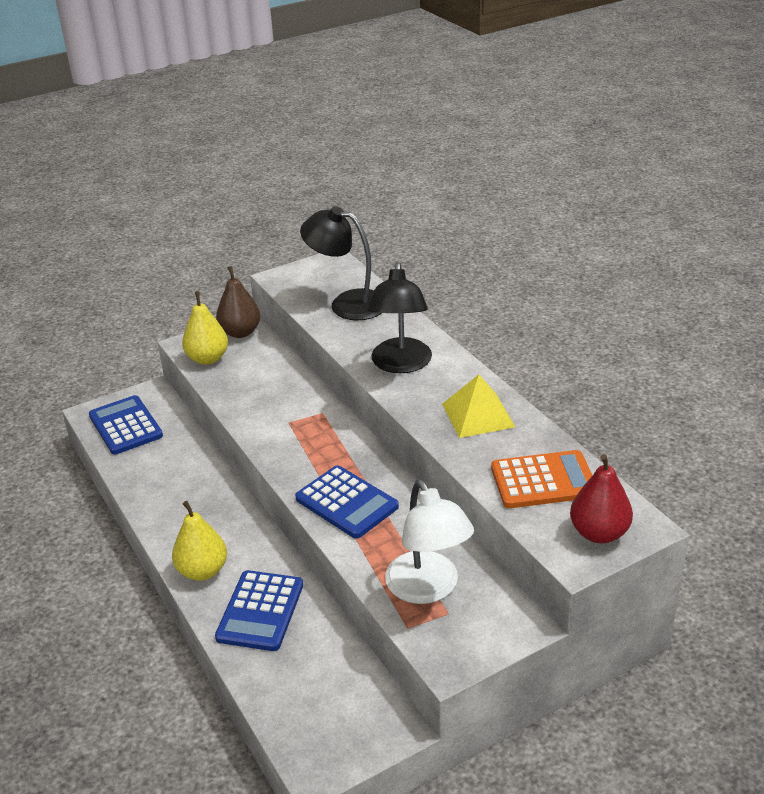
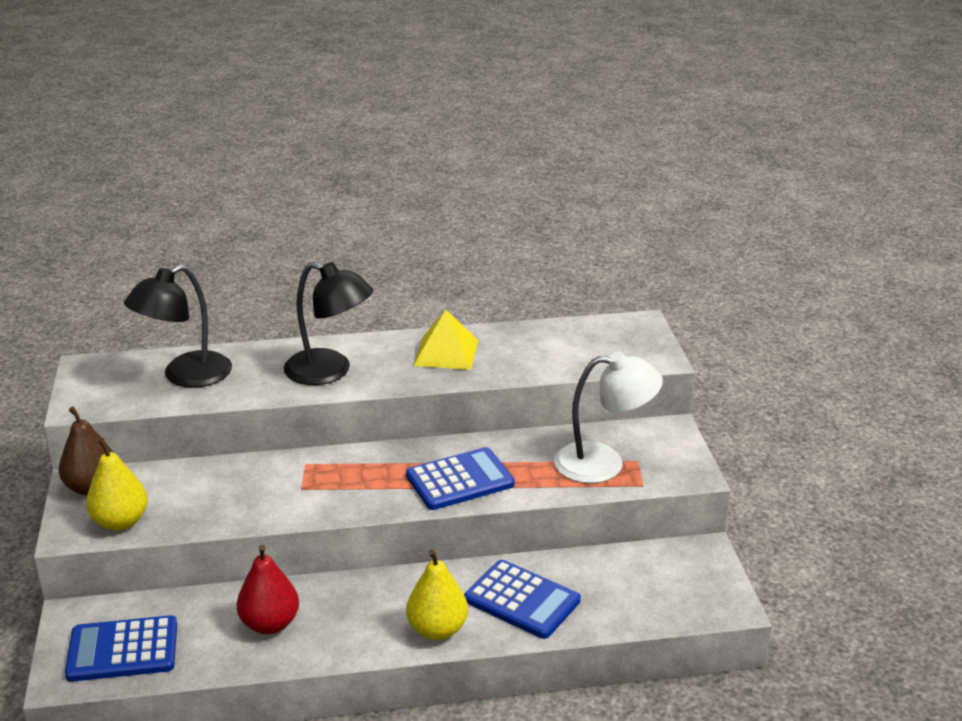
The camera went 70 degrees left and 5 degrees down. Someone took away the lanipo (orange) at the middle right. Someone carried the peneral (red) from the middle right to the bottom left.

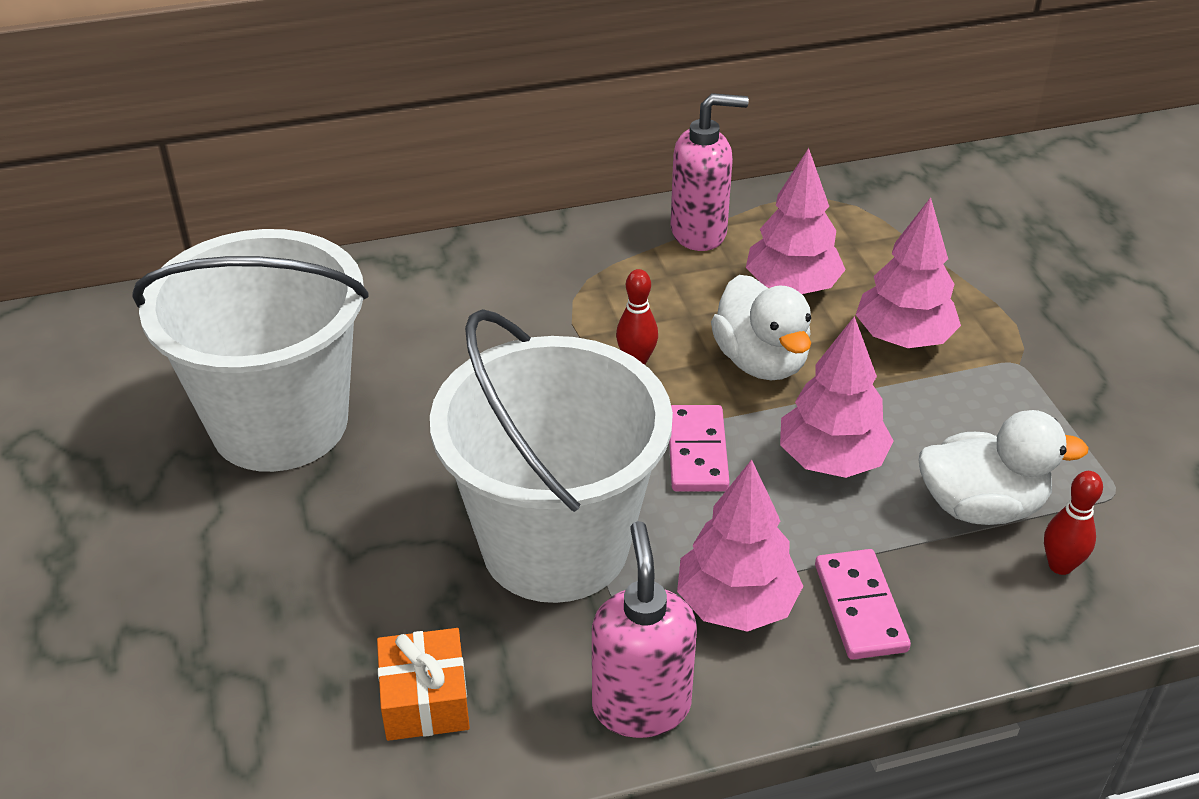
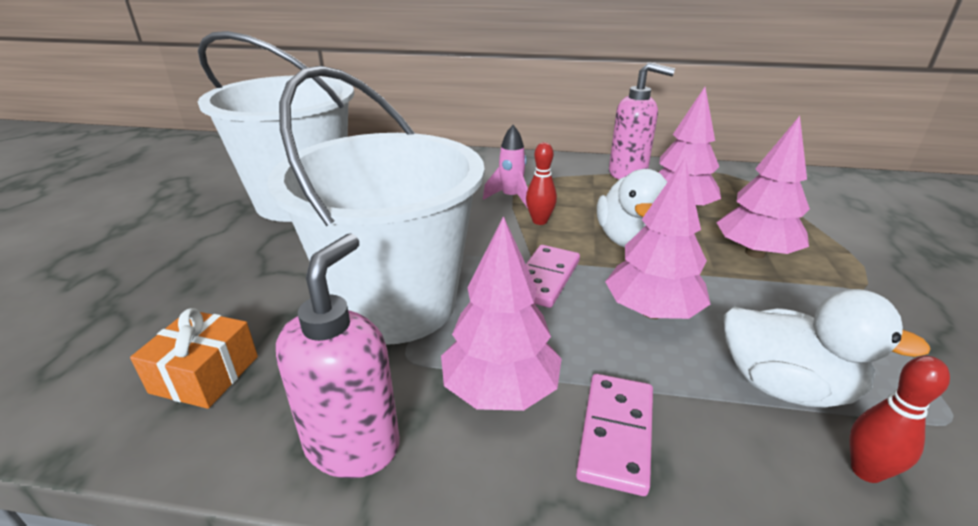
The camera went 25 degrees right and 10 degrees down. Someone put down the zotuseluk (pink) at the top centre.

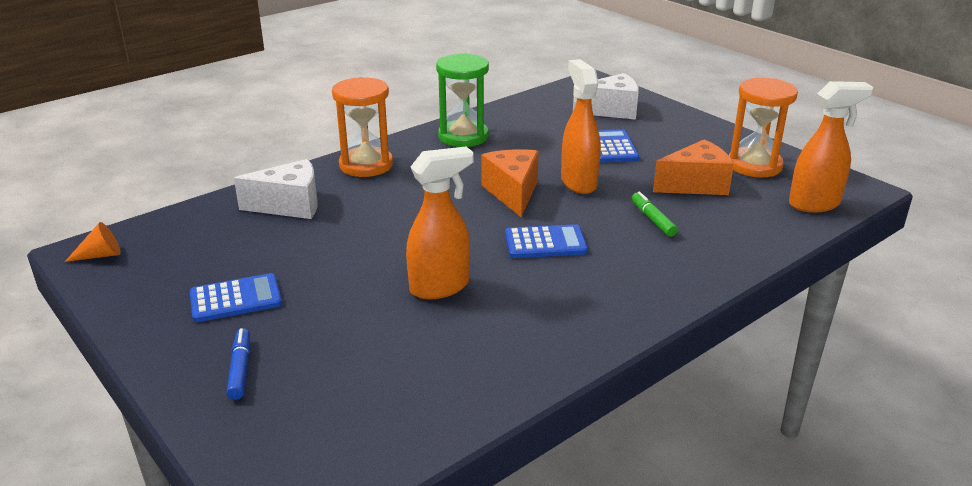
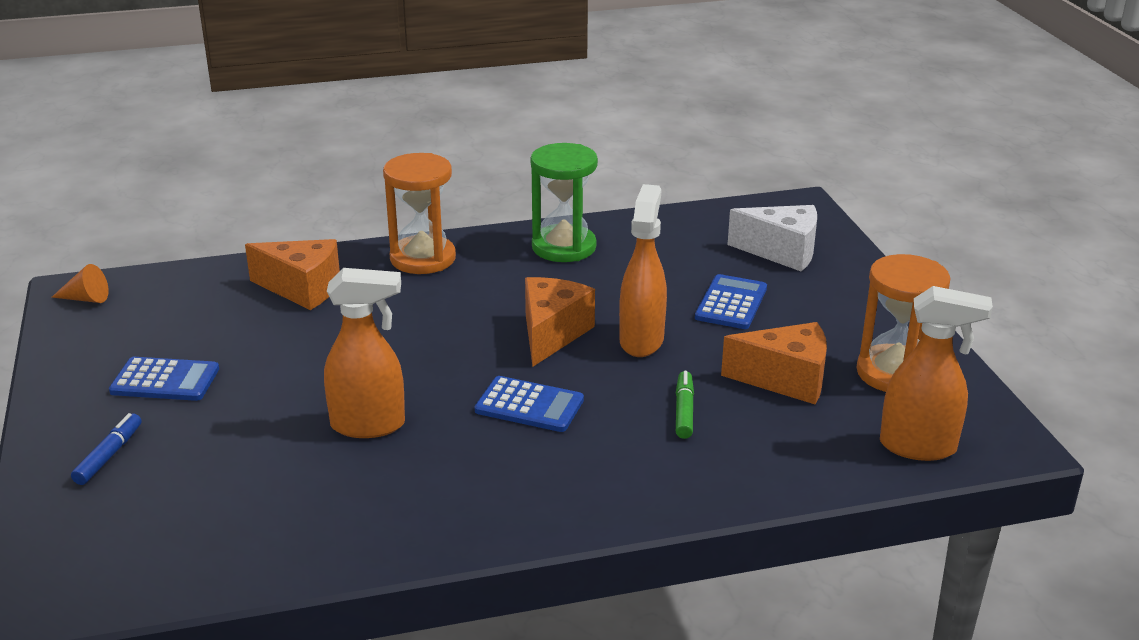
The camera went 25 degrees right and 0 degrees up. Someone repainted the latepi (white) (1st from left) at the middle left, which became the latepi (orange) (1st from left) at the middle left.

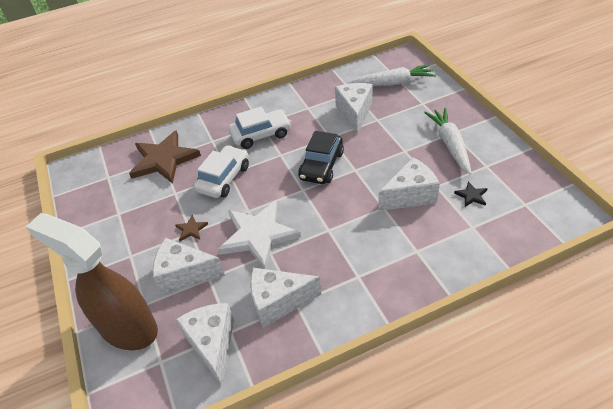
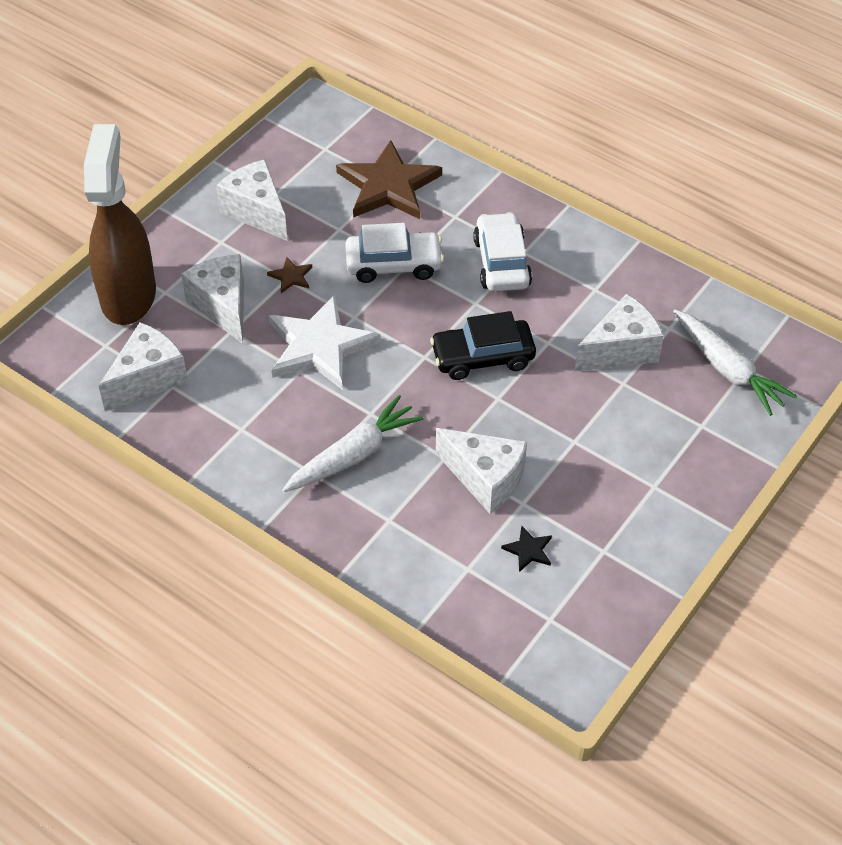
The camera went 55 degrees right and 5 degrees up. Someone rotated the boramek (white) (2nd from left) at the top centre by 135 degrees counterclockwise. Someone carried the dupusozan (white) (2nd from left in the first image) from the middle right to the centre. Someone carried the latepi (white) (3rd from left) from the bottom centre to the top left.

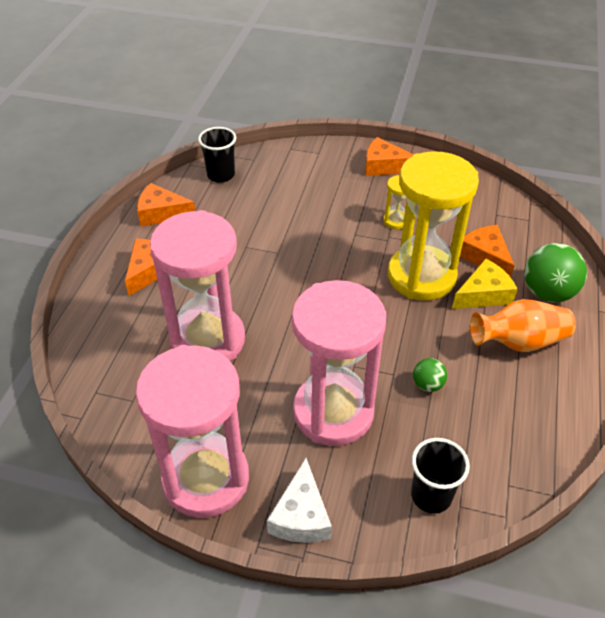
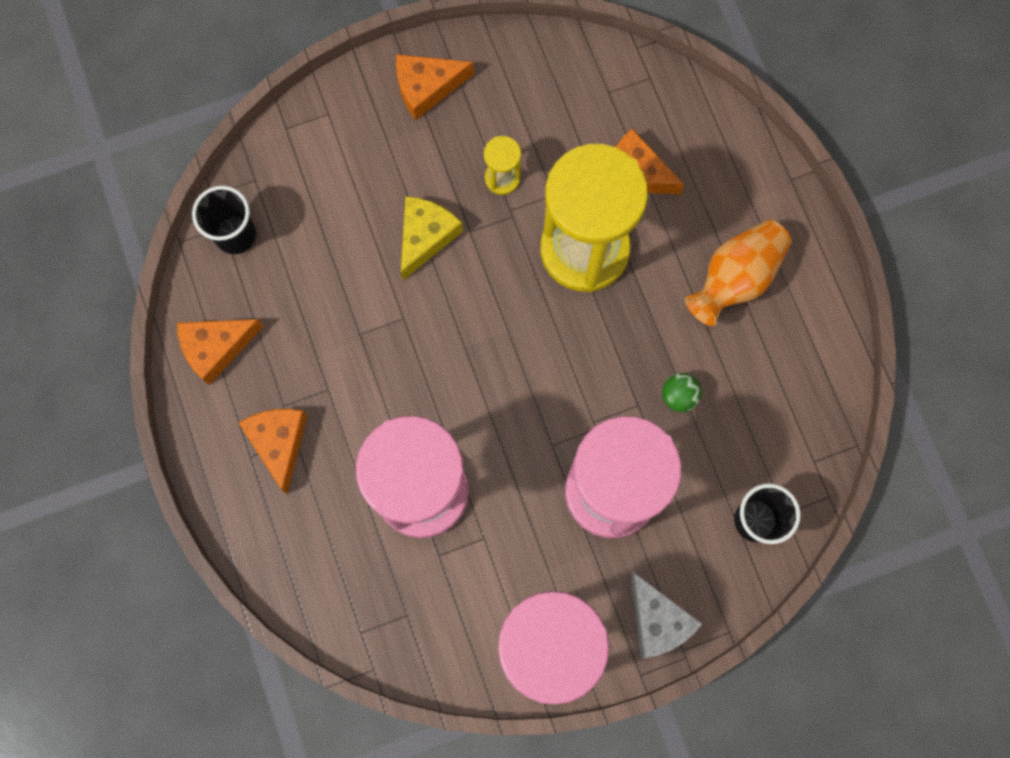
The camera went 35 degrees left and 30 degrees up. Someone took away the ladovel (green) (2nd from left) at the middle right. Someone carried the latepi (yellow) from the middle right to the top centre.

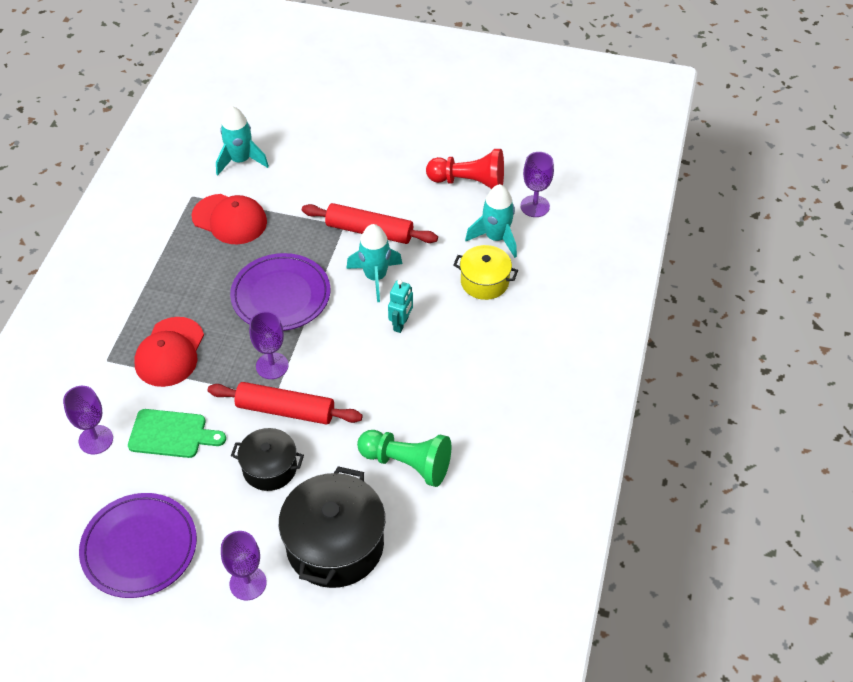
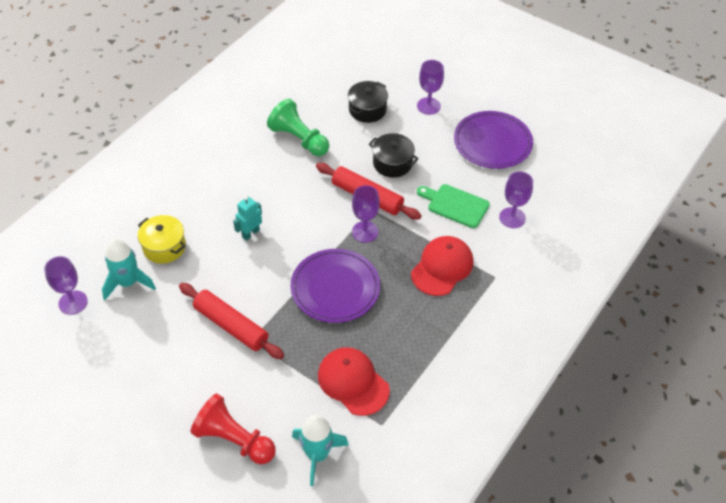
The camera went 160 degrees left and 0 degrees up. Someone carried the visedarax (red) from the top centre to the bottom left. Someone took away the zotuseluk (turquoise) (2nd from left) at the centre. Someone scaled the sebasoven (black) (2nd from left in the first image) at the bottom centre by 0.58.

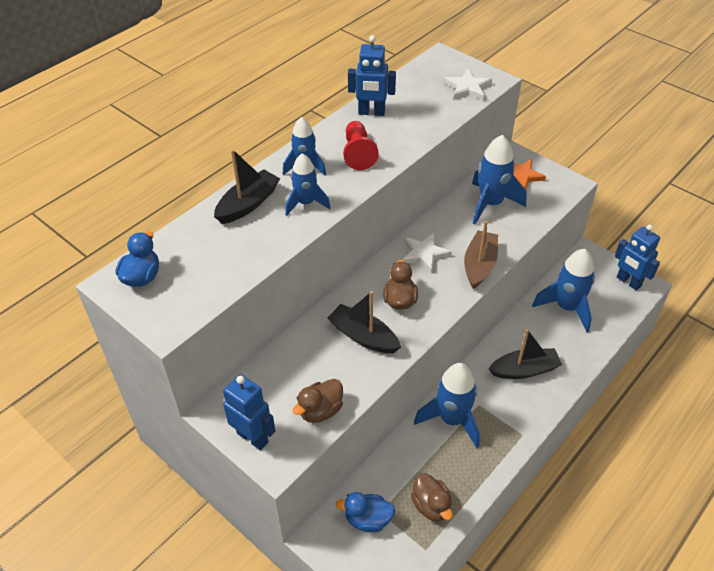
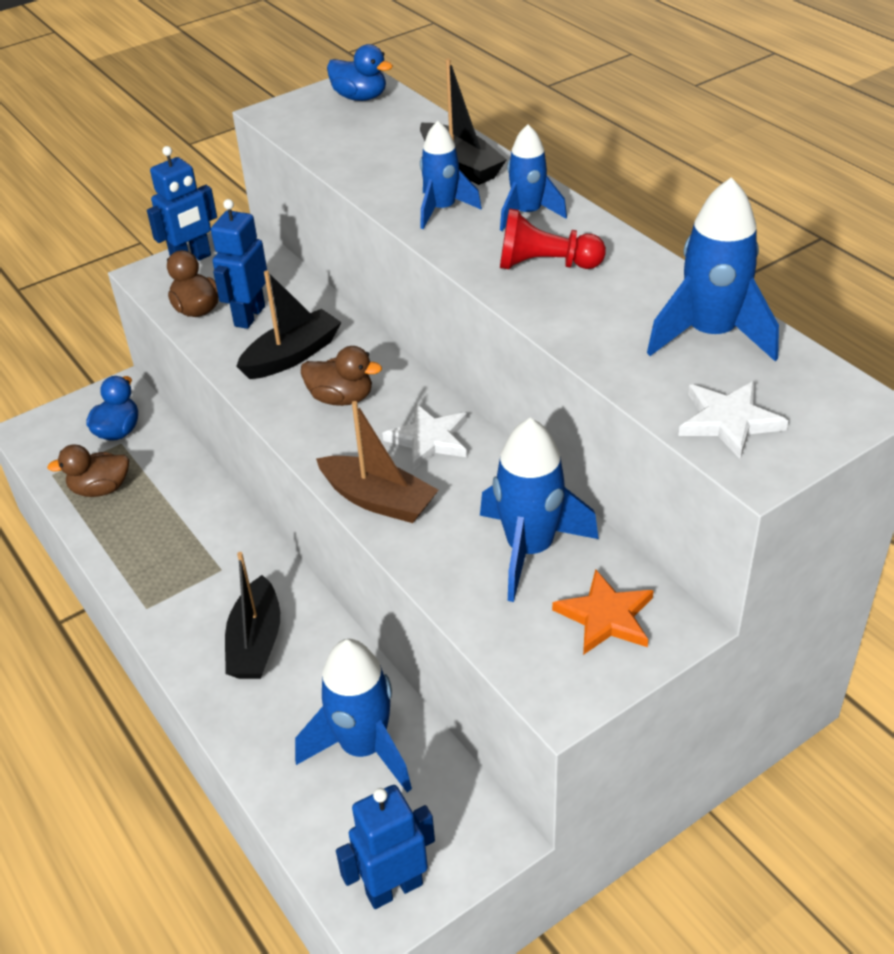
The camera went 105 degrees right and 5 degrees down. Someone carried the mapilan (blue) (2nd from left) from the top centre to the top left. Someone carried the zotuseluk (blue) (3rd from left in the first image) from the bottom centre to the top right.

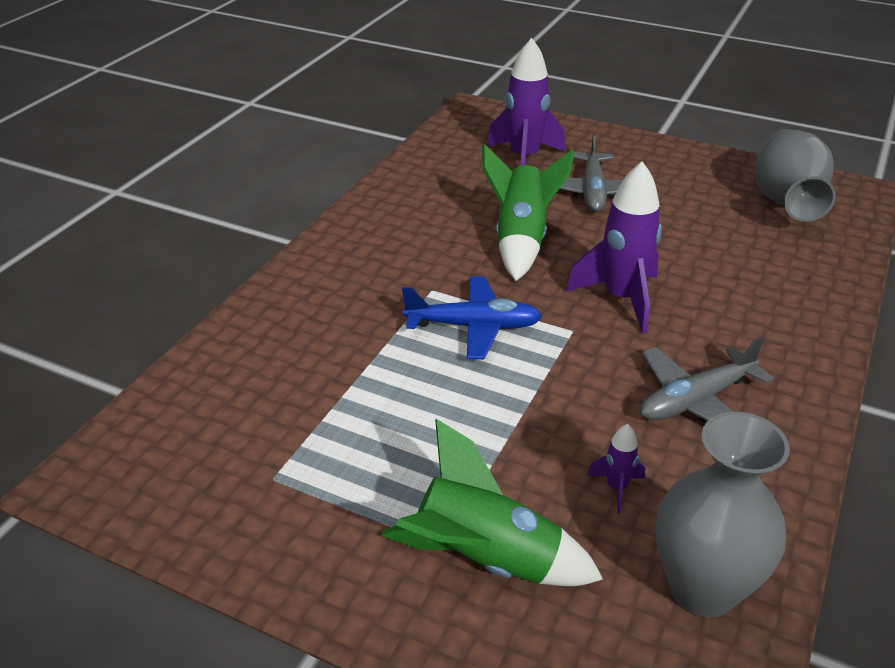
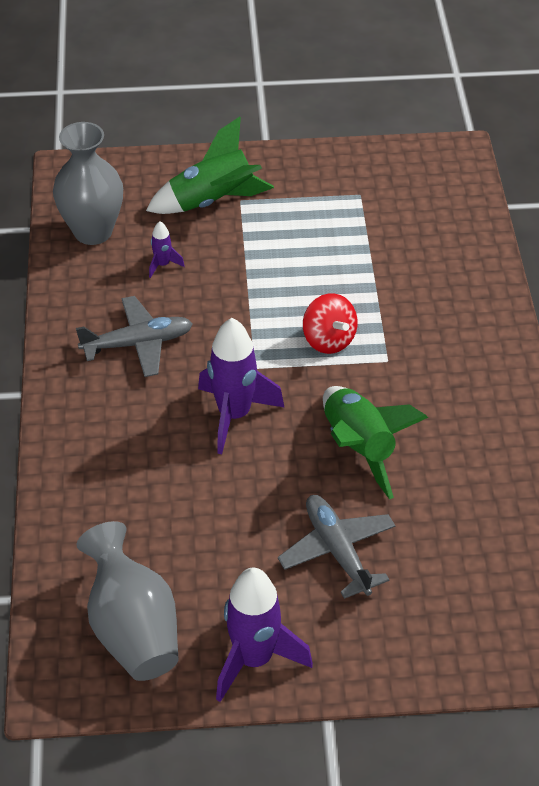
The camera went 150 degrees right and 10 degrees up. Someone carried the zotuseluk (purple) (1st from left in the first image) from the top centre to the bottom centre. Someone swapped the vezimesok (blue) at the centre for the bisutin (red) at the centre. Someone rotated the vezimesok (grey) (2nd from left in the first image) at the middle right by 45 degrees clockwise.

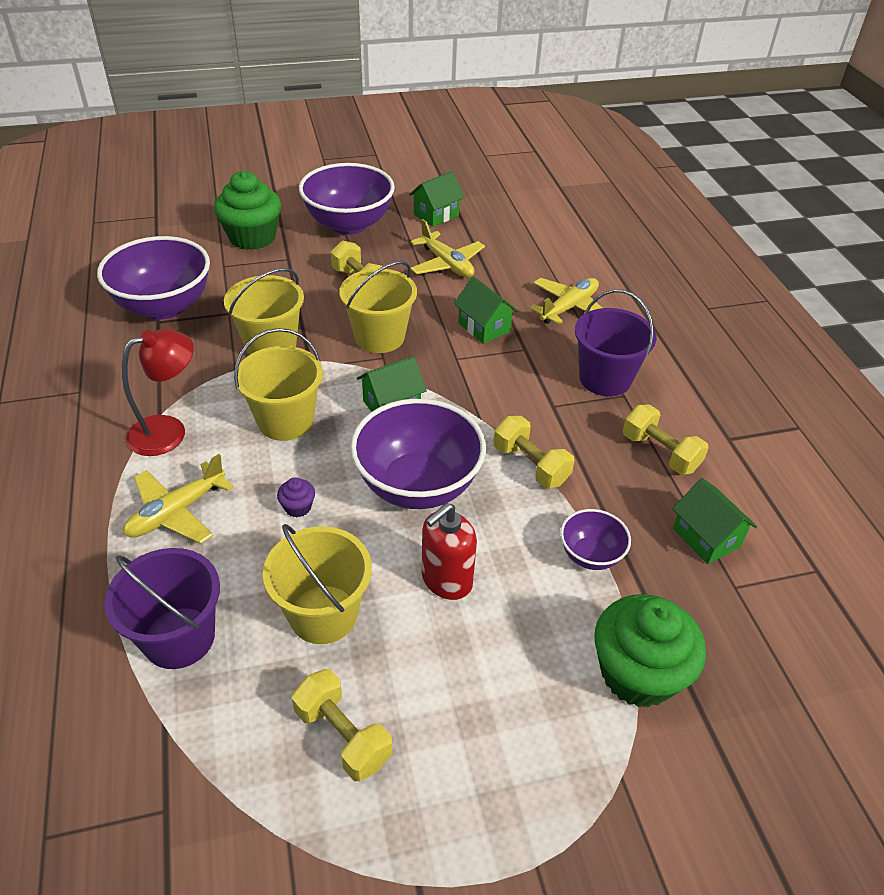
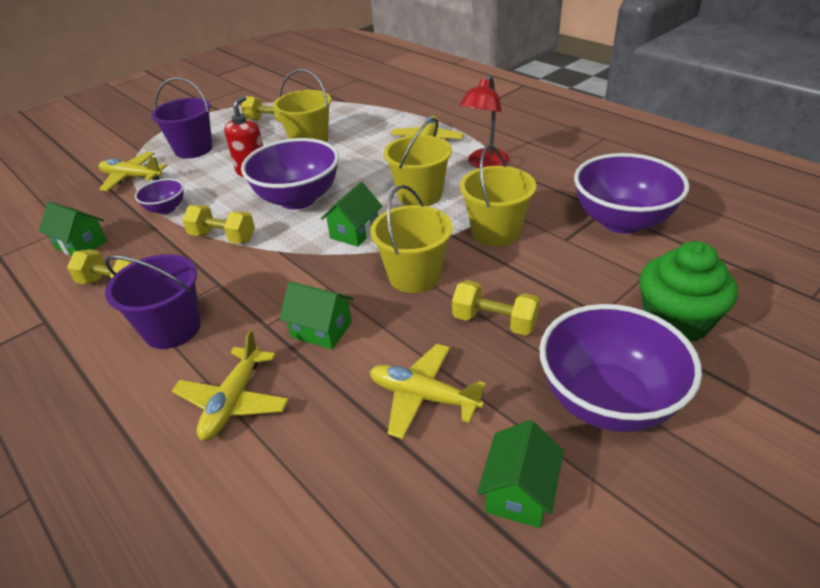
The camera went 155 degrees right and 5 degrees down. Someone took away the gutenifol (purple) at the centre. Someone carried the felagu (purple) (1st from left in the first image) from the bottom left to the top left. Someone swapped the gutenifol (green) (2nd from left) at the bottom right for the vezimesok (yellow) (1st from left) at the top left.

